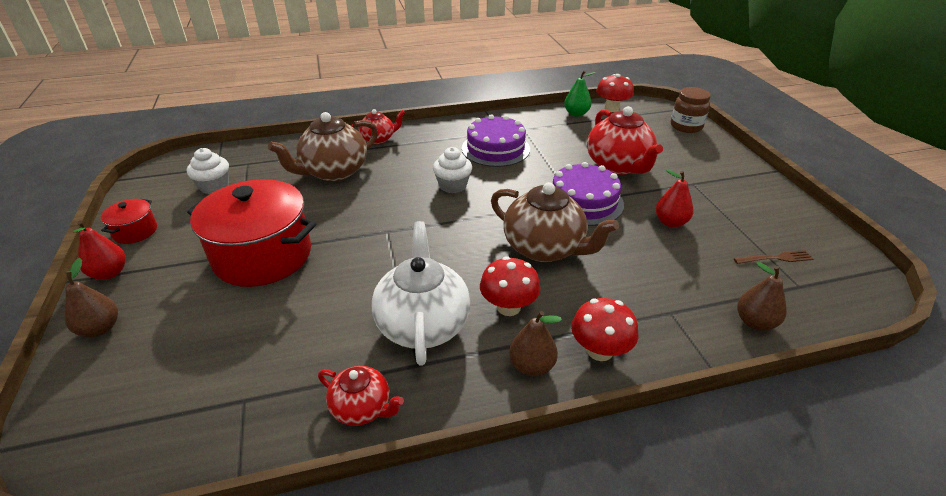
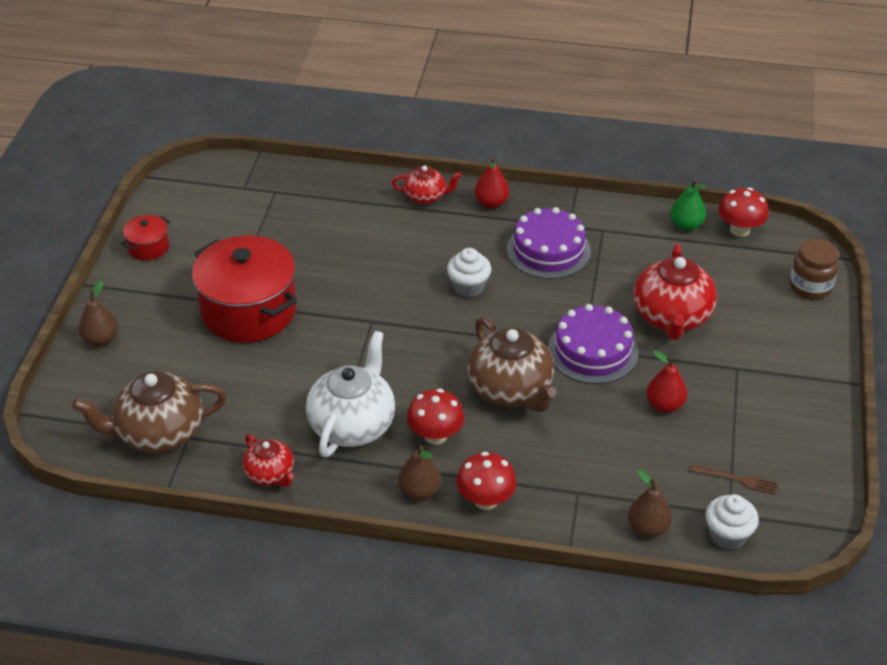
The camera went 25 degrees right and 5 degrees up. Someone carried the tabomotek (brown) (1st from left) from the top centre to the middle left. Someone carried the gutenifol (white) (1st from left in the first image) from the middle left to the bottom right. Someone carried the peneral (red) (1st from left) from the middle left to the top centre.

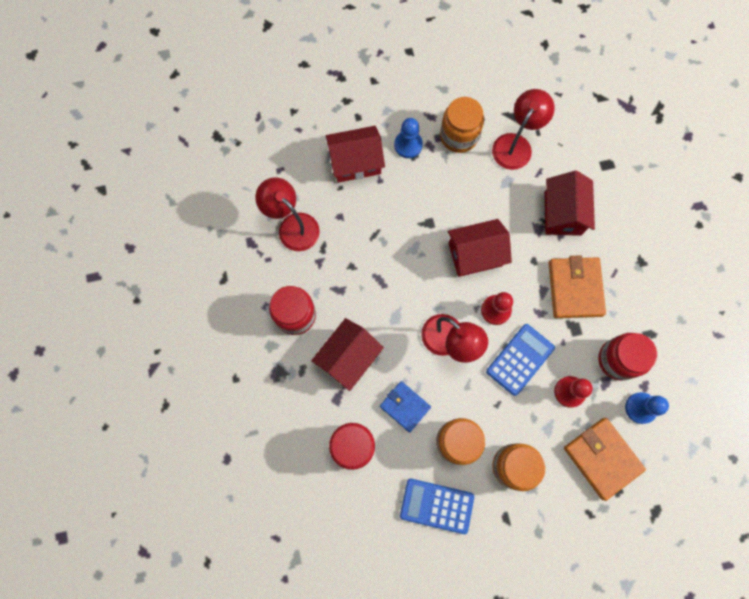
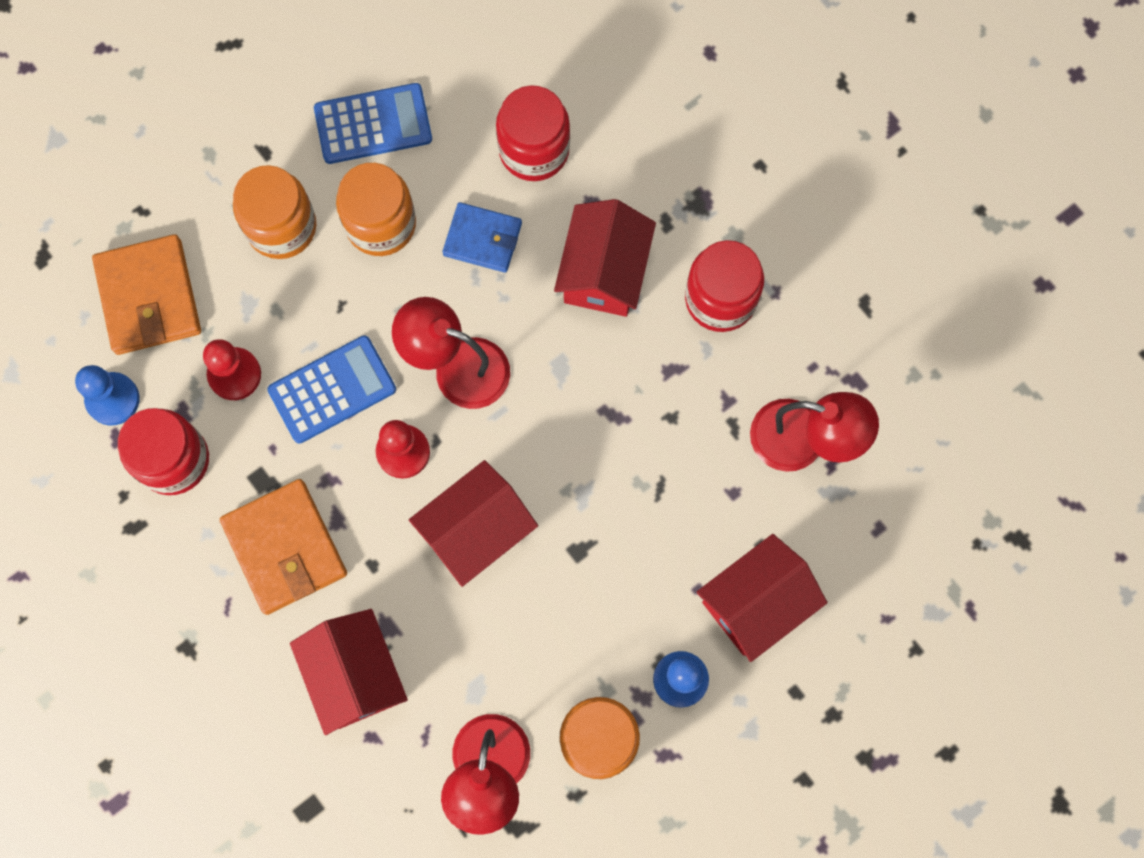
The camera went 155 degrees right and 0 degrees up. Someone rotated the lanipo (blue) (2nd from left in the first image) at the middle right by 135 degrees counterclockwise. Someone rotated the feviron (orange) (2nd from left in the first image) at the bottom right by 45 degrees clockwise.

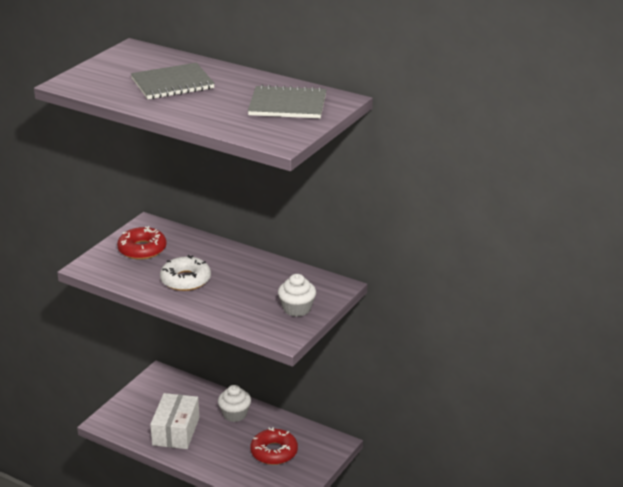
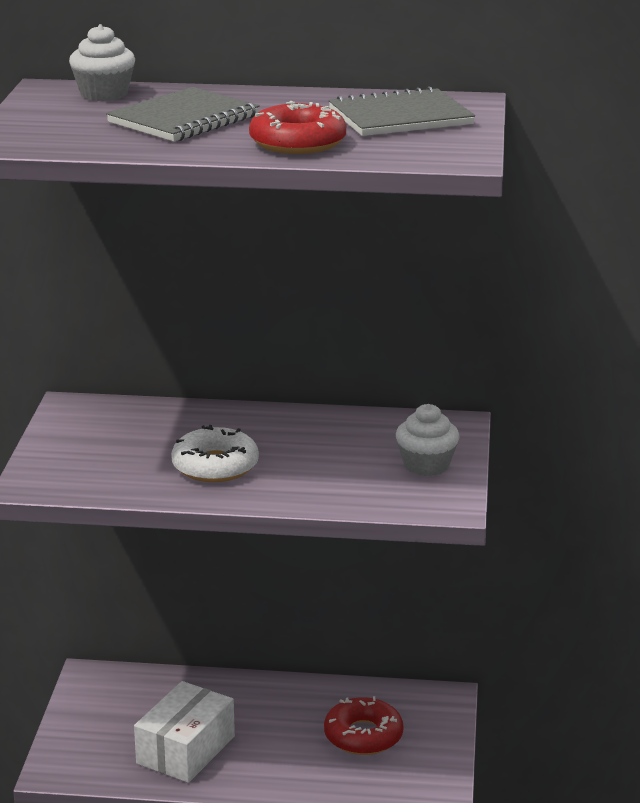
The camera went 25 degrees left and 5 degrees down. Someone carried the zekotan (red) (1st from left) from the middle left to the top centre. Someone carried the gutenifol (white) (1st from left) from the bottom centre to the top left. Someone rotated the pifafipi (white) at the bottom left by 45 degrees clockwise.

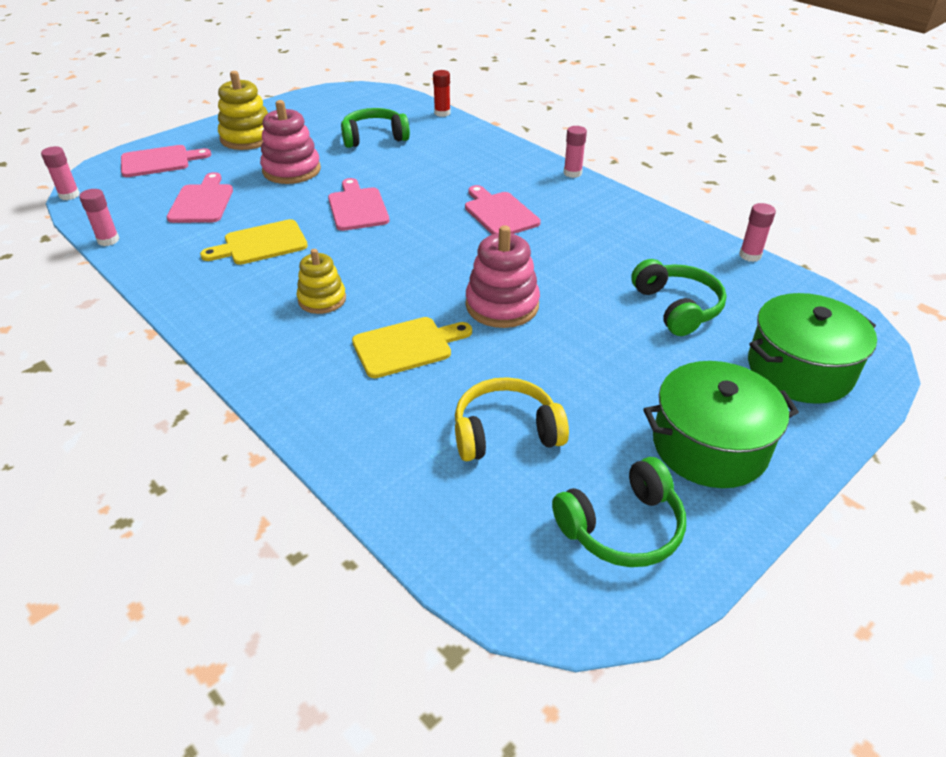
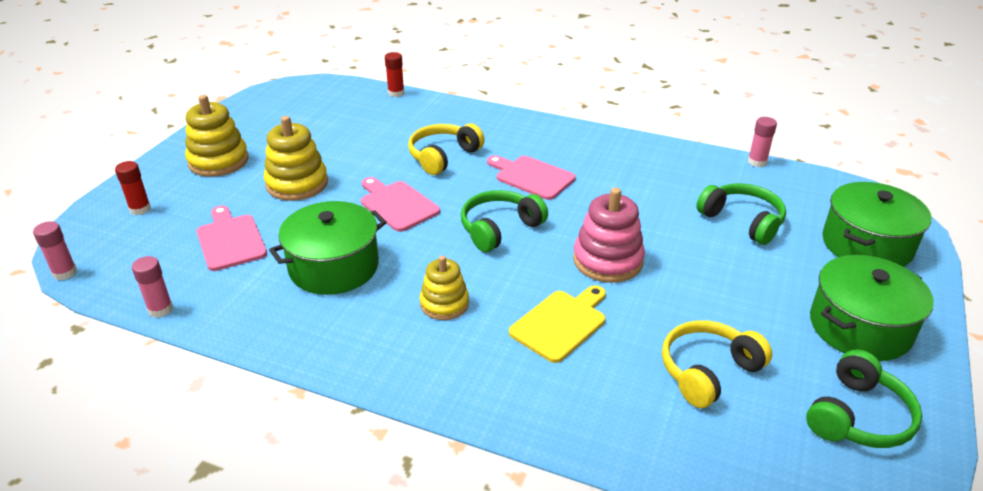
The camera went 25 degrees left and 5 degrees down. Someone repainted the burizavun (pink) (1st from left) at the top left, which became the burizavun (yellow) (2nd from left) at the top left. Someone carried the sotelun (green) (1st from left) from the top centre to the centre. Someone took away the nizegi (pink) (3rd from left) at the top centre. Someone swapped the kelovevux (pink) (1st from left) at the top left for the nizegi (red) (1st from left) at the middle left. Someone swapped the kelovevux (yellow) (1st from left) at the top left for the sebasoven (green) (1st from left) at the centre. Someone put down the sotelun (yellow) (1st from left) at the top centre.

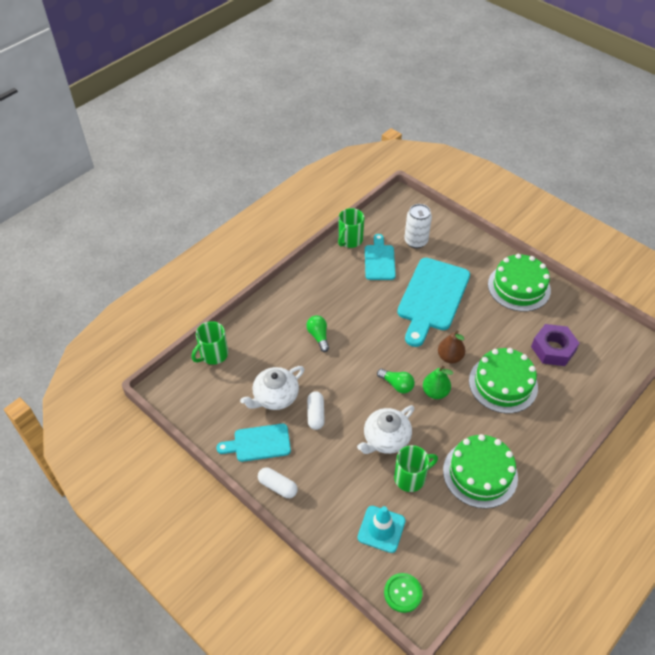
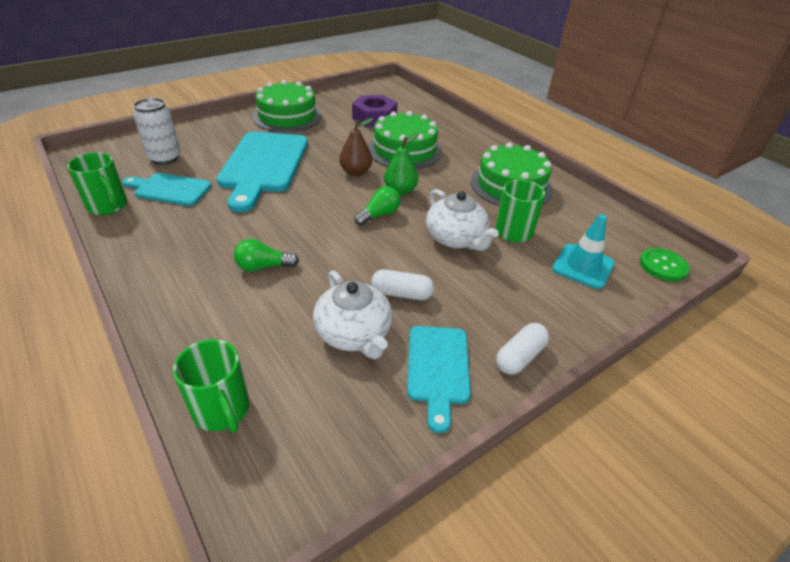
The camera went 80 degrees left and 10 degrees down. Someone rotated the kelovevux (turquoise) (3rd from left in the first image) at the centre by 60 degrees clockwise.

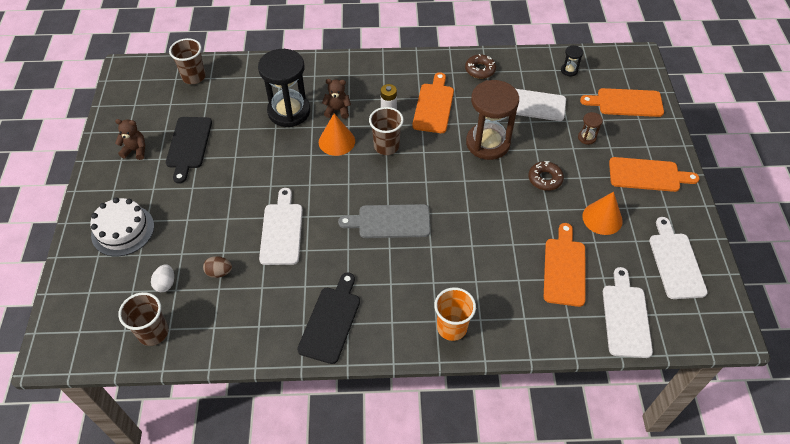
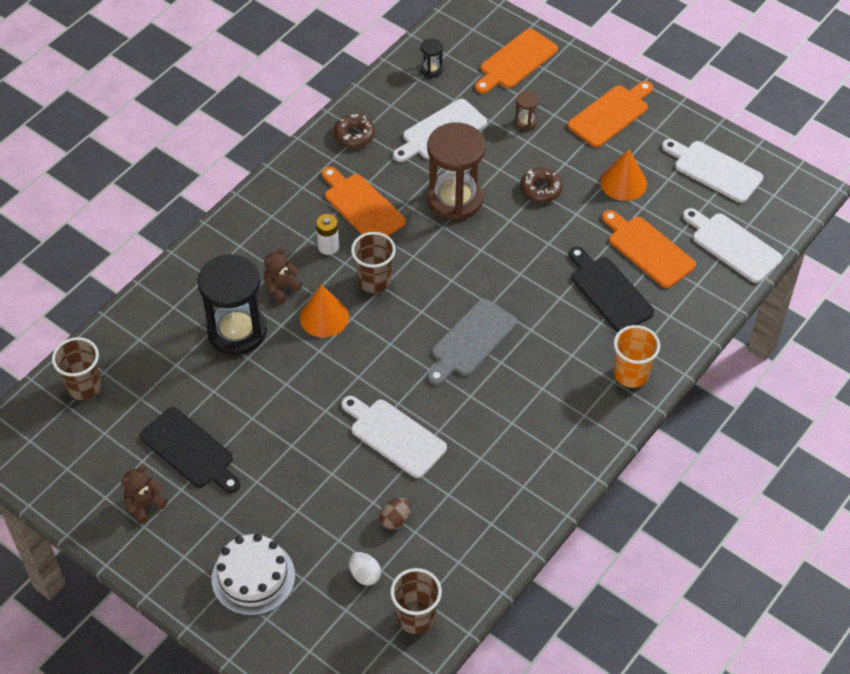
The camera went 50 degrees left and 0 degrees up. Someone carried the kelovevux (black) (2nd from left) from the bottom centre to the middle right.

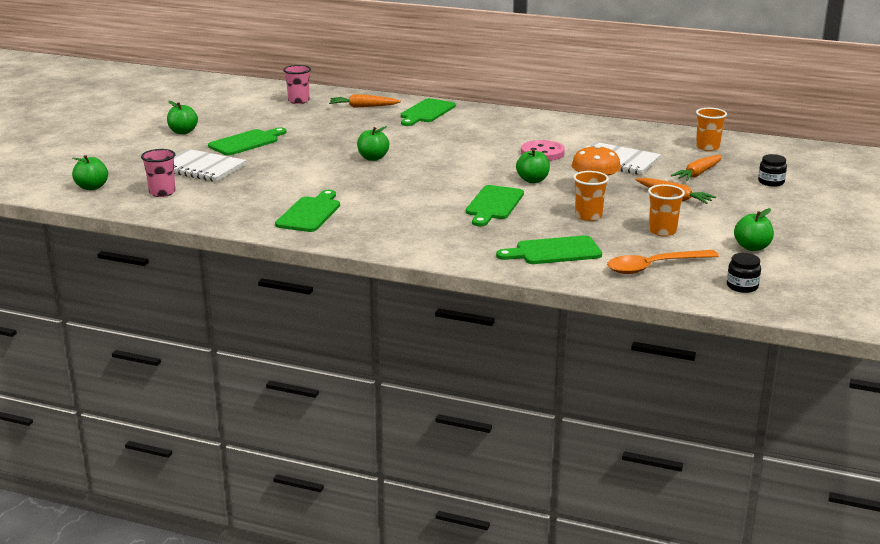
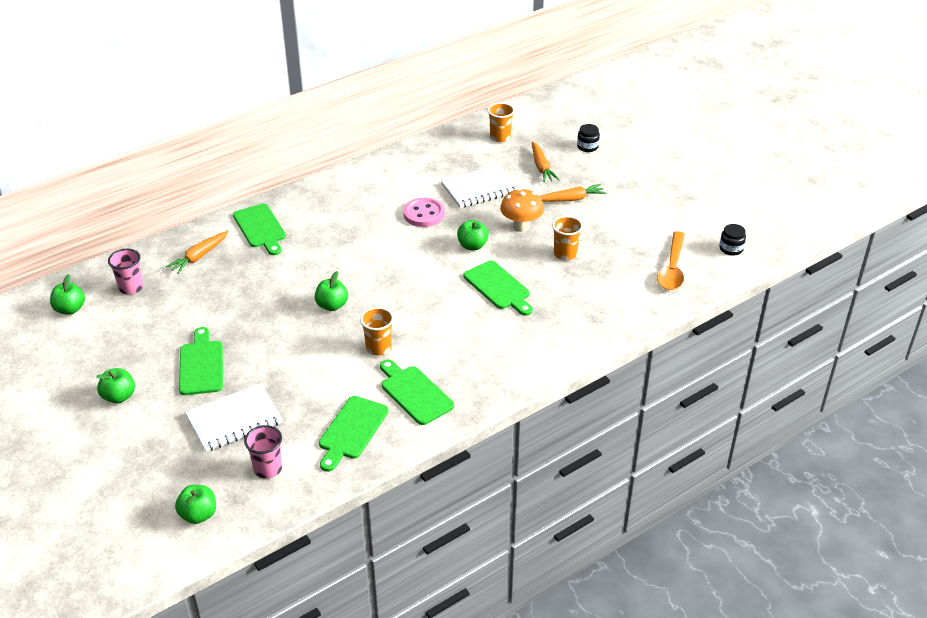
The camera went 55 degrees left and 15 degrees up. Someone carried the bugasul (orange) (2nd from left in the first image) from the middle right to the centre. Someone carried the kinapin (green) (5th from left in the first image) from the middle right to the middle left. Someone carried the kelovevux (green) (5th from left in the first image) from the centre to the bottom centre.

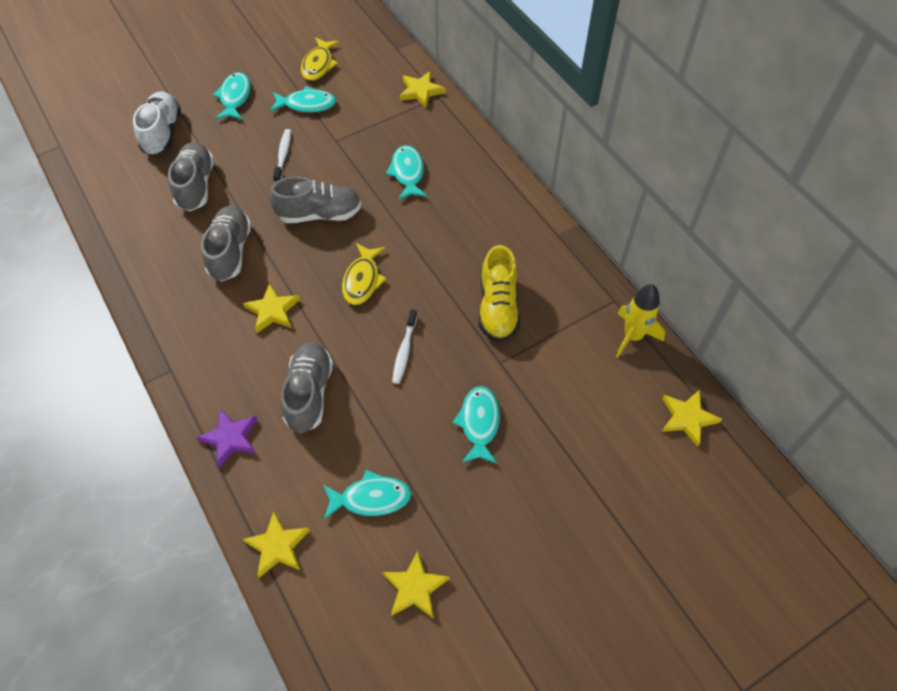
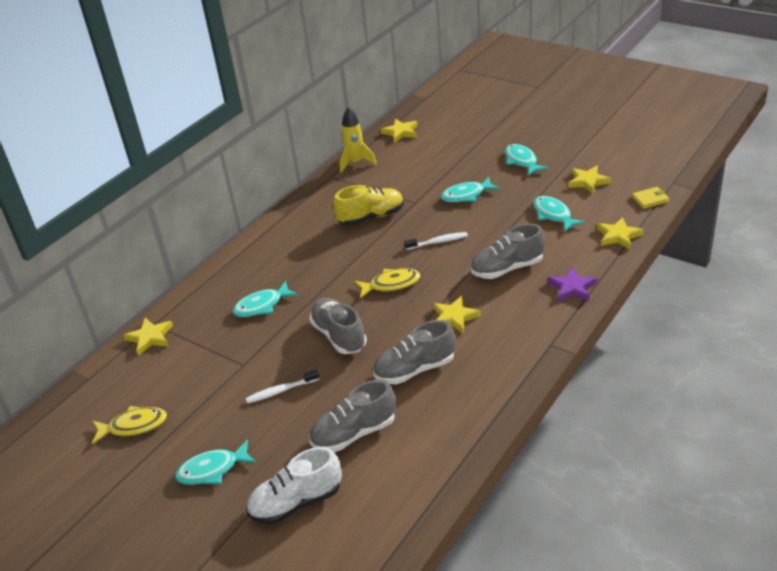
The camera went 110 degrees left and 20 degrees down. Someone carried the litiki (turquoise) (2nd from left in the first image) from the top centre to the top right. Someone put down the feviron (yellow) at the middle right.

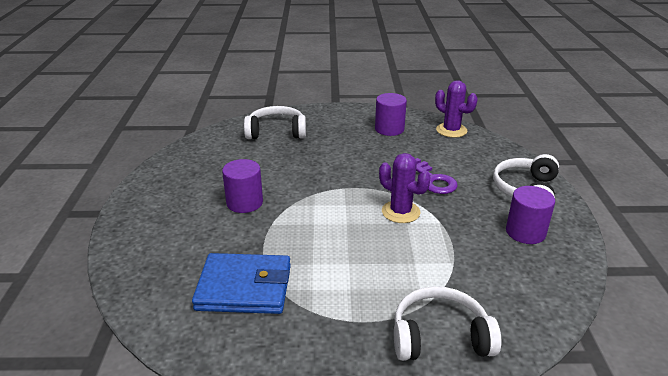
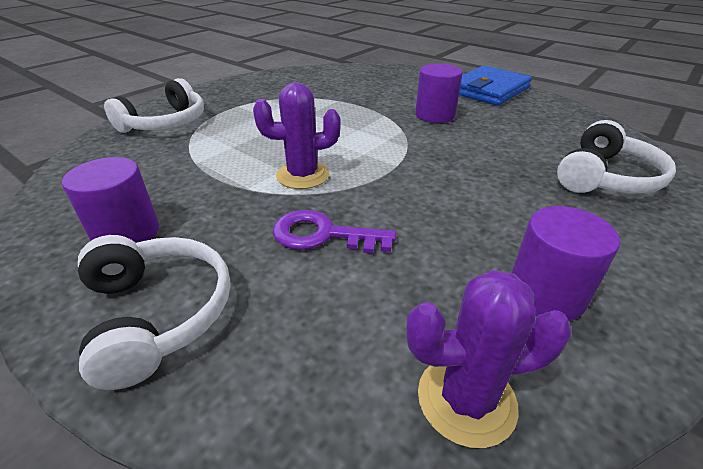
The camera went 130 degrees right and 5 degrees up. Someone carried the feviron (blue) from the bottom centre to the top right.

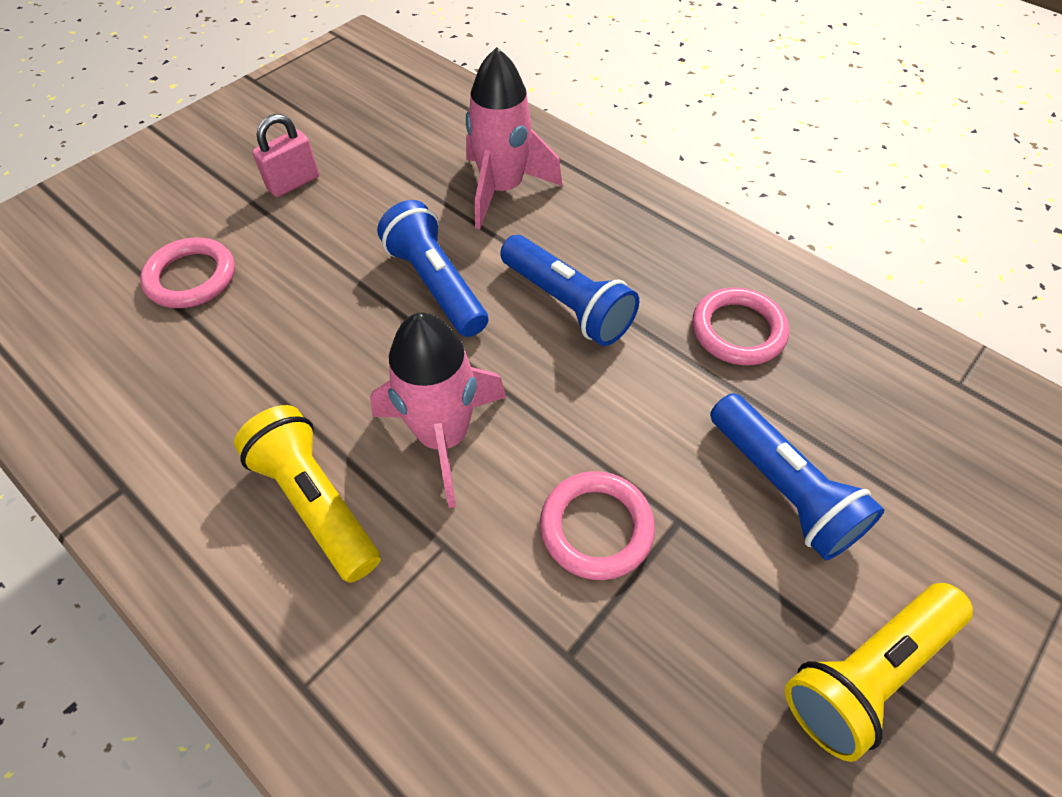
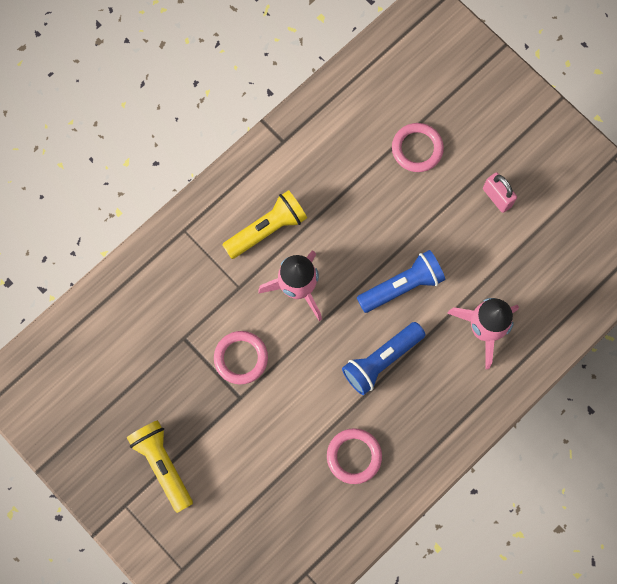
The camera went 95 degrees right and 20 degrees up. Someone took away the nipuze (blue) (3rd from left) at the middle right.

